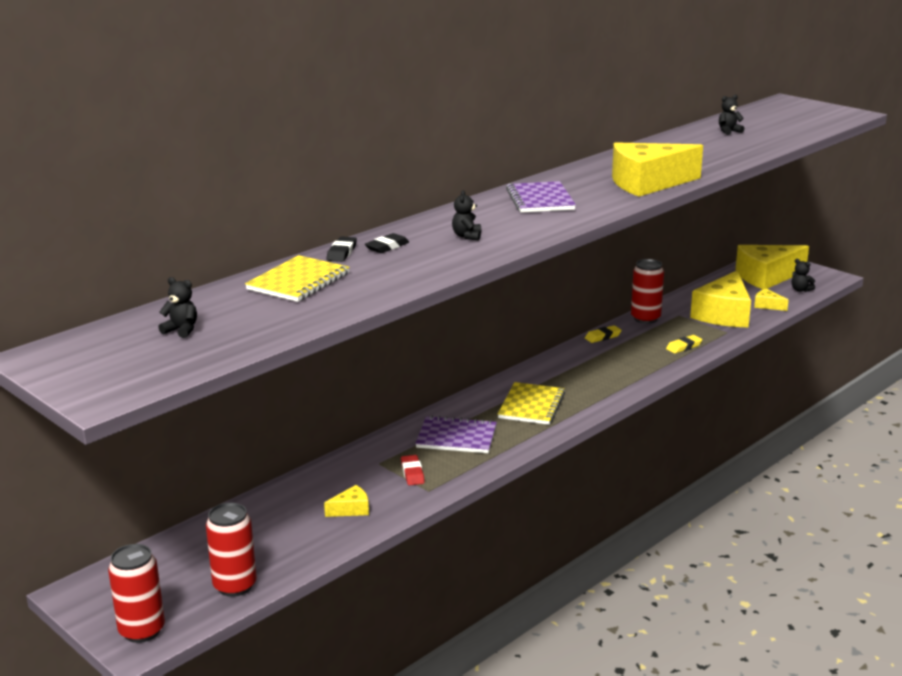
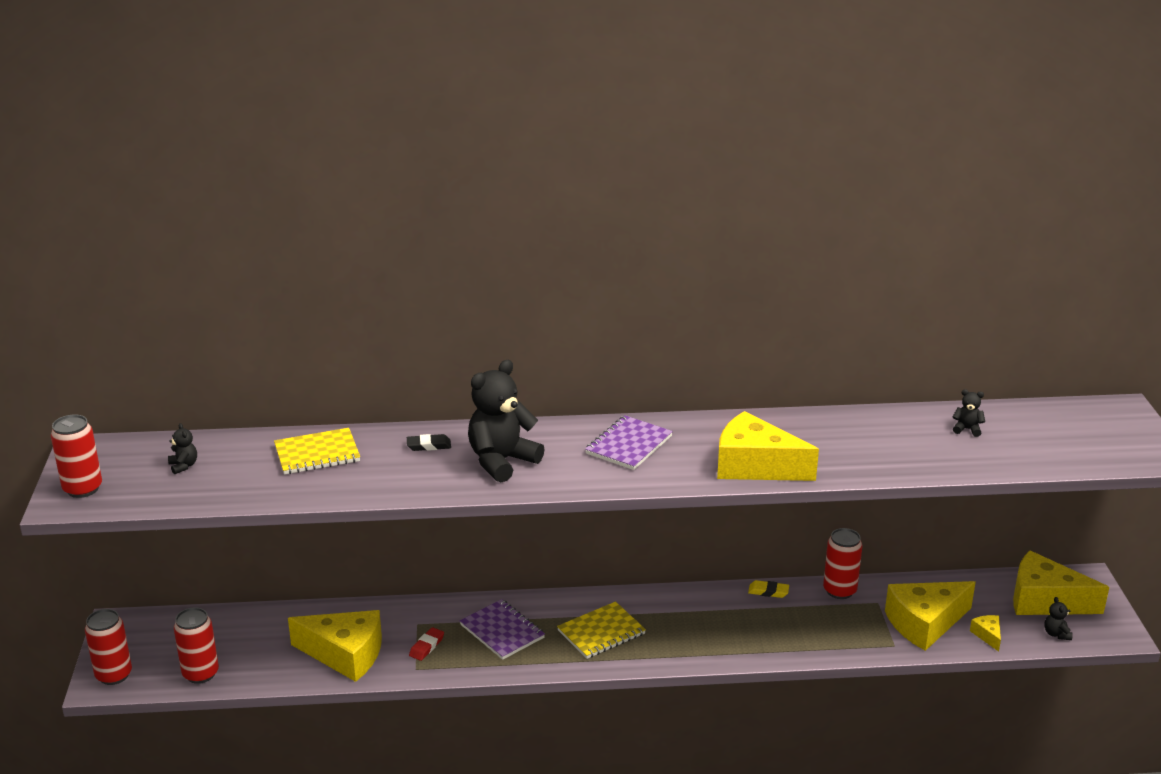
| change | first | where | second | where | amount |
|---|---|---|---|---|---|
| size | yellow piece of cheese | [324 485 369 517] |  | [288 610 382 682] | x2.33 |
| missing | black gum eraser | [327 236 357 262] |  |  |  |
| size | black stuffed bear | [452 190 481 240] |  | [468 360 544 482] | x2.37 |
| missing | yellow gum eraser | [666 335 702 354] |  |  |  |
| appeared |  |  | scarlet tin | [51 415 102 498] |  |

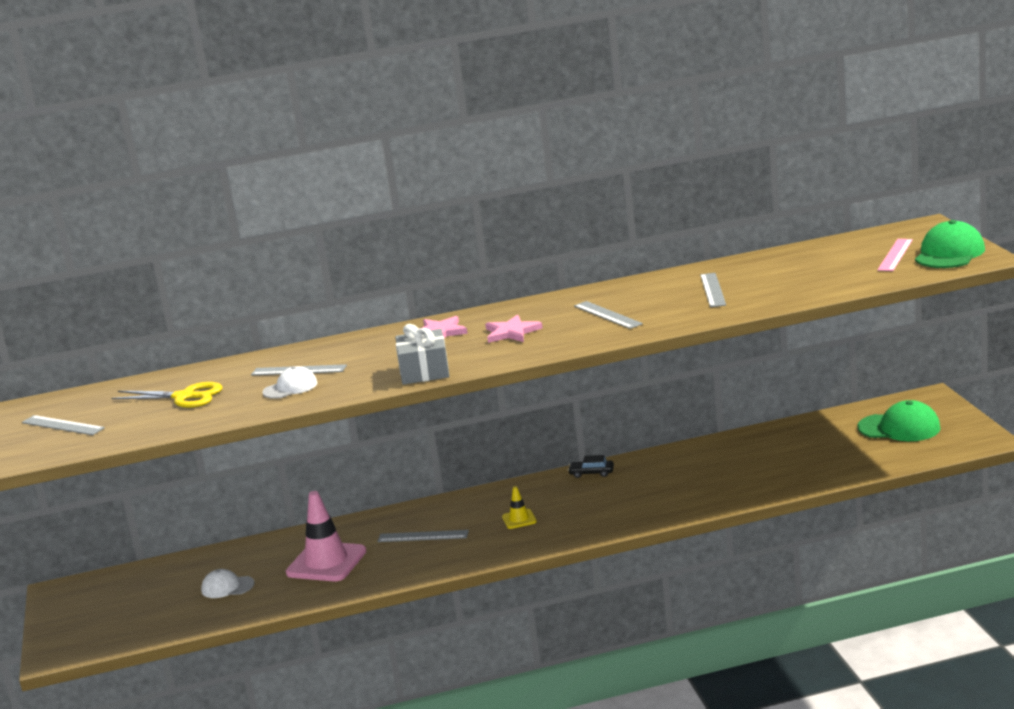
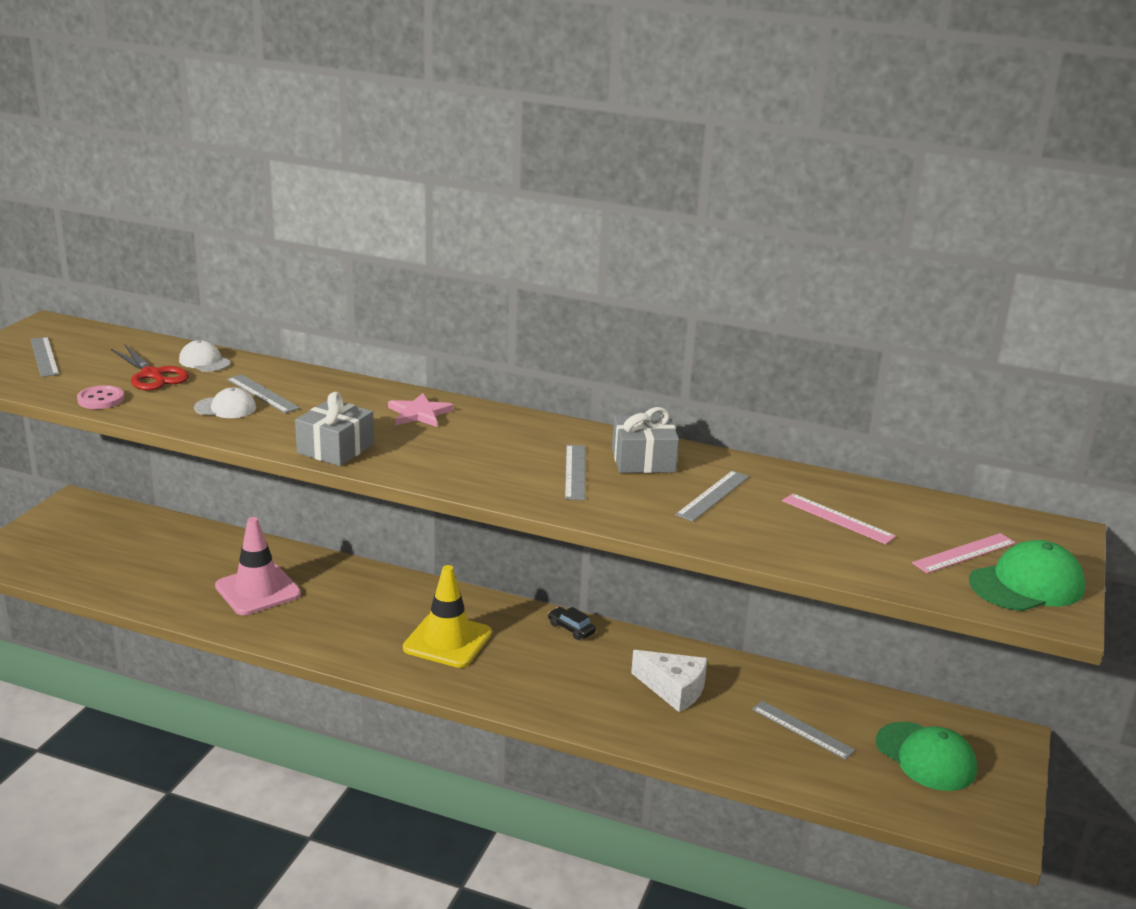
| change | first | where | second | where | amount |
|---|---|---|---|---|---|
| colour | yellow shears | [111 382 222 408] | scarlet shears | [111 344 189 391] |  |
| relocated | white baseball cap | [201 569 255 598] |  | [179 340 231 372] |  |
| relocated | gray ruler | [377 530 469 542] |  | [752 701 855 760] |  |
| missing | rosy star | [485 315 543 343] |  |  |  |
| size | yellow road cone | [502 486 537 529] |  | [403 565 492 668] | x2.11 |
| appeared |  |  | rosy sewing button | [77 385 124 409] |  |
| appeared |  |  | gray present | [612 407 679 473] |  |
| appeared |  |  | white piece of cheese | [631 650 708 712] |  |
| appeared |  |  | rosy ruler | [782 493 896 544] |  |

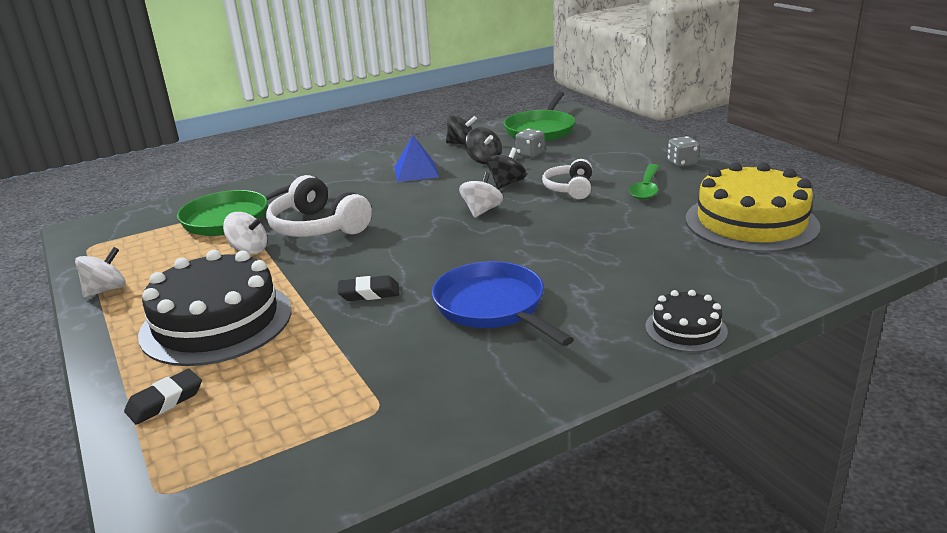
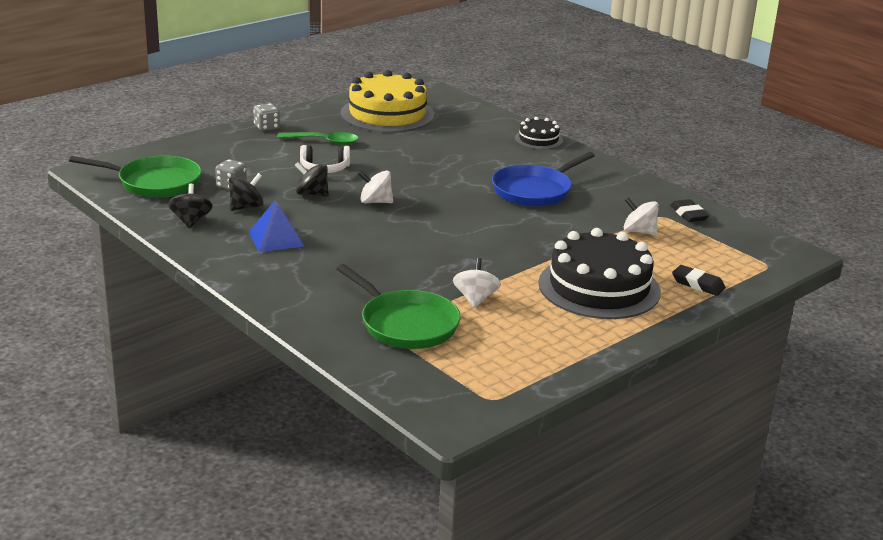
| change | first | where | second | where | amount |
|---|---|---|---|---|---|
| relocated | white whirligig | [75 247 126 298] |  | [624 197 659 235] |  |
| missing | white over-ear headphones | [266 175 372 237] |  |  |  |
| relocated | black gum eraser | [338 275 399 301] |  | [670 199 709 222] |  |

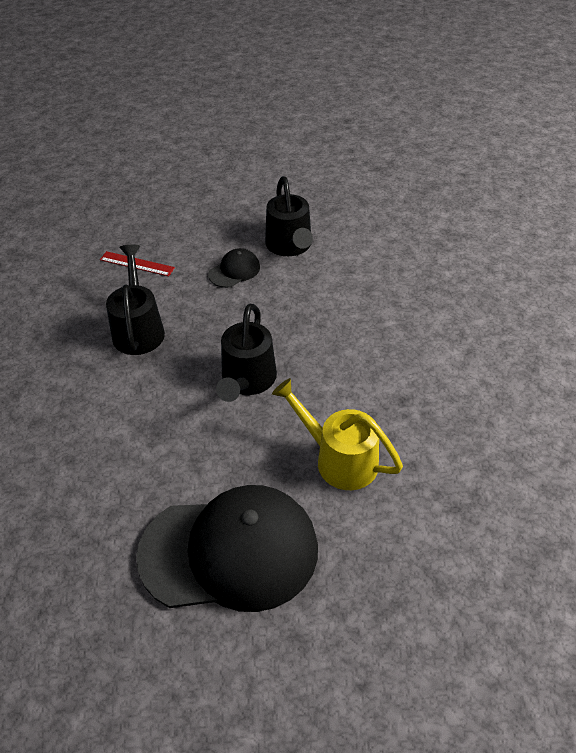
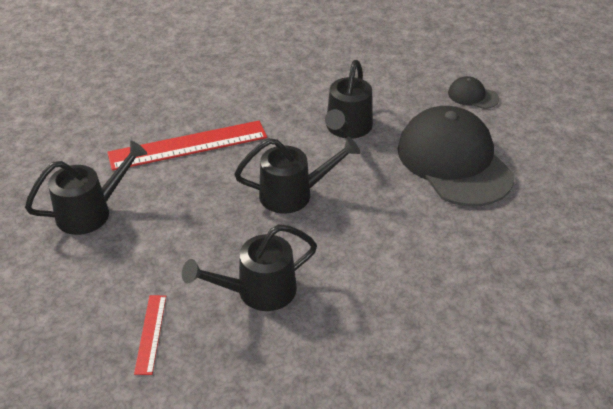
| change | first | where | second | where | amount |
|---|---|---|---|---|---|
| relocated | black baseball cap | [208 248 260 288] |  | [448 76 499 109] |  |
| colour | yellow watering pot | [272 378 403 490] | black watering pot | [325 60 373 138] |  |
| appeared |  |  | scarlet ruler | [107 121 267 171] |  |

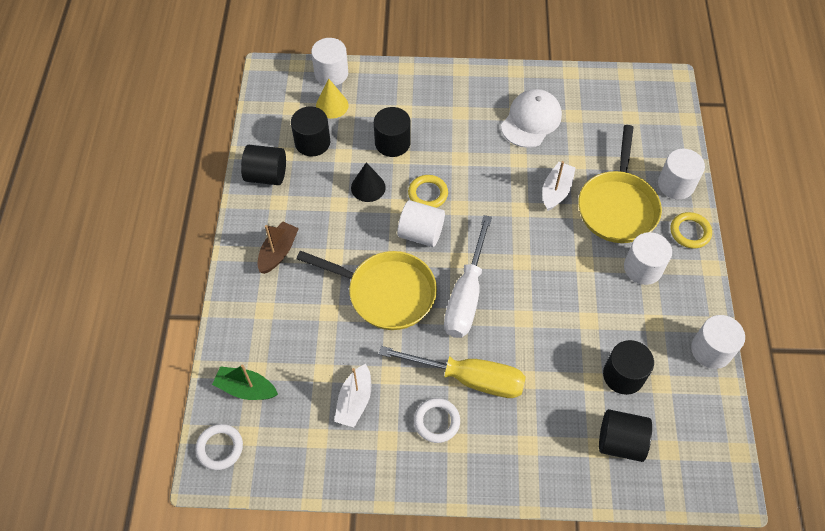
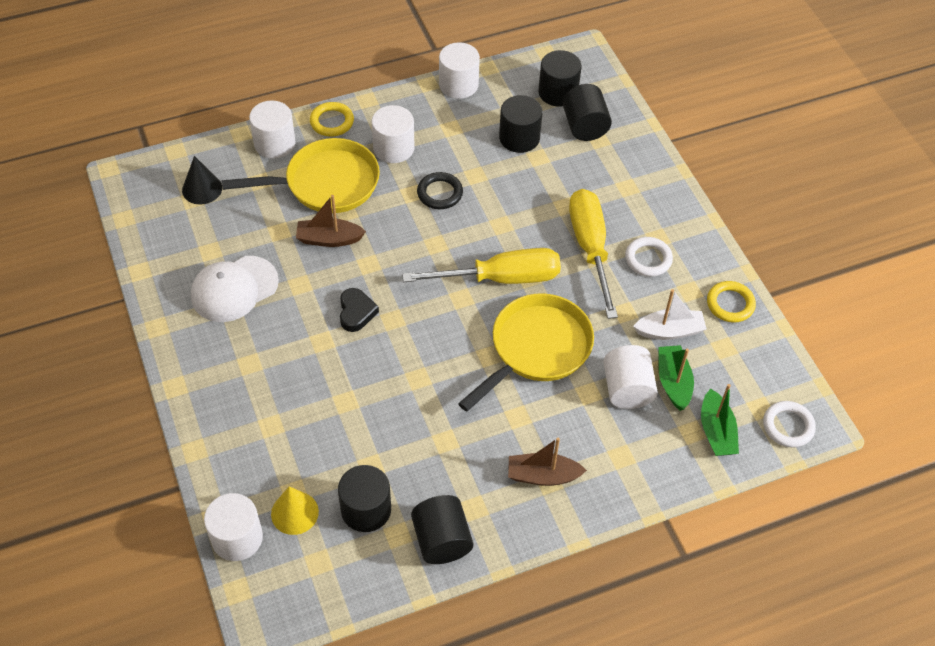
| change | first | where | second | where | amount |
|---|---|---|---|---|---|
| spun | yellow frying pan | [297 251 437 330] |  | [458 293 594 412] | 45 degrees clockwise |
| relocated | black cone shape | [351 162 386 202] |  | [182 156 222 205] |  |
| relocated | black cylinder shape | [374 107 411 157] |  | [538 50 581 107] |  |
| relocated | white cylinder shape | [397 200 445 247] |  | [603 345 658 409] |  |
| relocated | yellow hoop | [408 175 448 208] |  | [707 281 756 322] |  |
| colour | white screwdriver | [444 215 492 338] | yellow screwdriver | [402 248 561 284] |  |
| spun | white baseball cap | [501 89 562 148] |  | [191 256 279 322] | 45 degrees counterclockwise |
| colour | white boat | [543 161 575 211] | dark brown boat | [296 195 366 247] |  |
| appeared |  |  | black heart | [340 288 379 332] |  |
| appeared |  |  | black hoop | [417 172 463 209] |  |
| appeared |  |  | leaf-green boat | [658 345 694 411] |  |

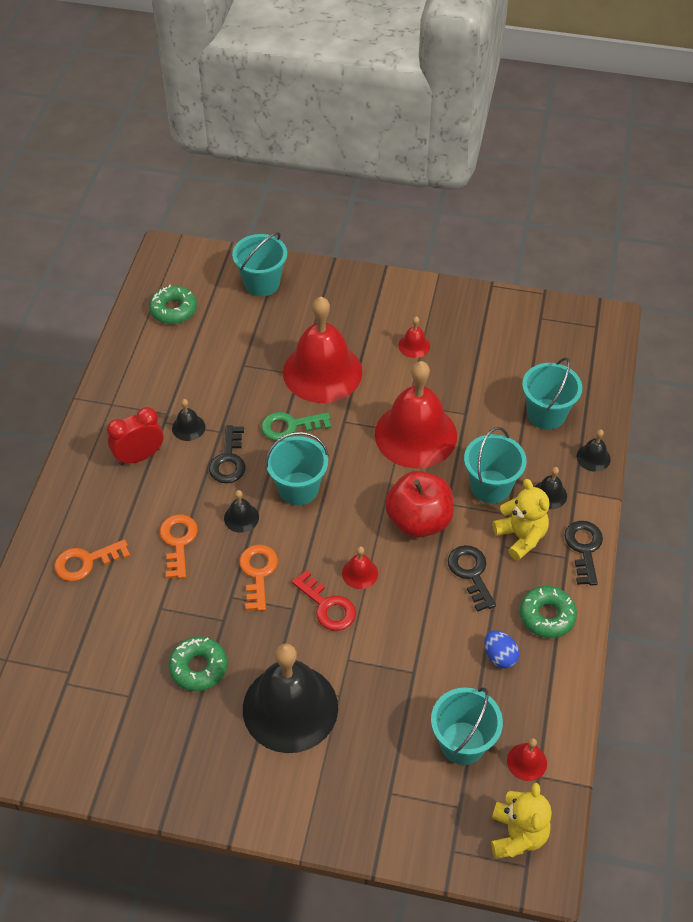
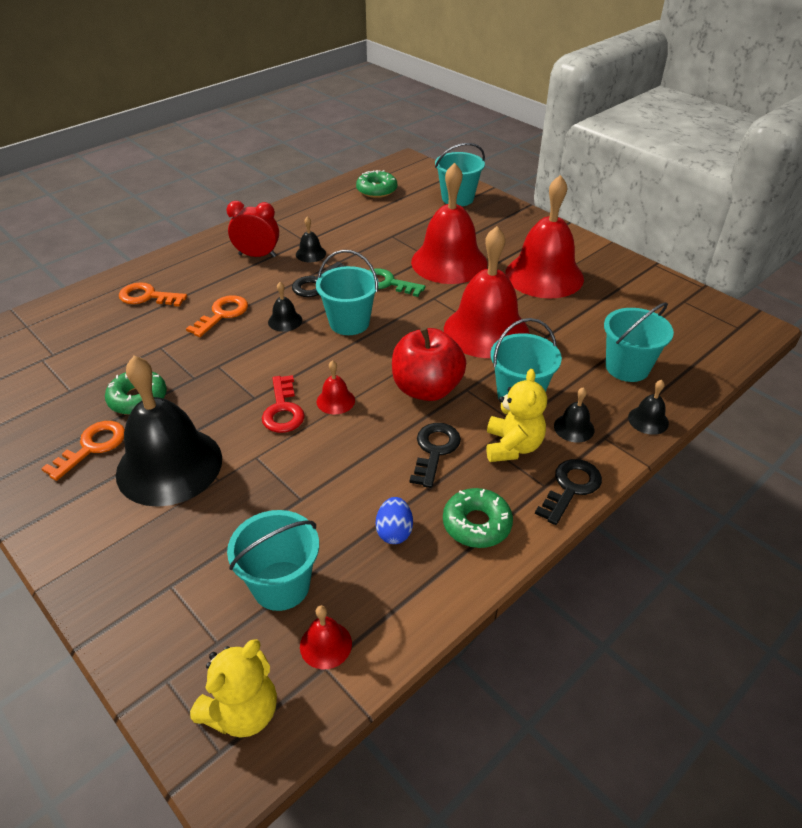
| change | first | where | second | where | amount |
|---|---|---|---|---|---|
| relocated | orange key | [239 545 278 611] |  | [41 421 125 481] |  |
| size | scarlet school bell | [398 317 430 358] |  | [505 175 584 299] | x2.46 |

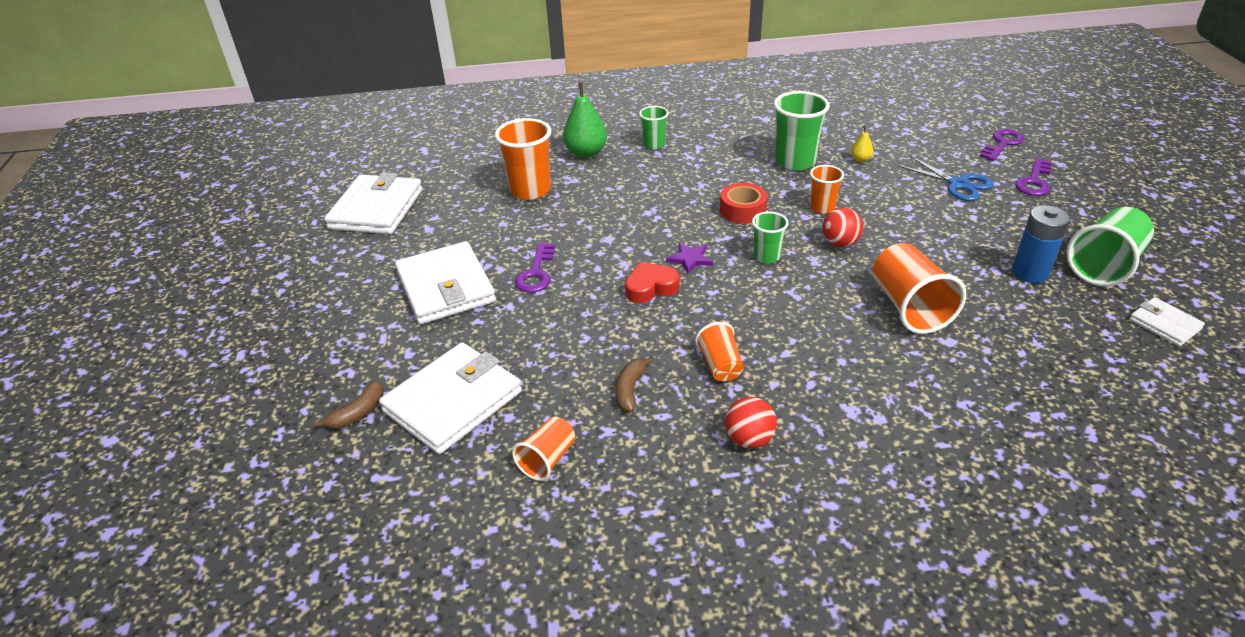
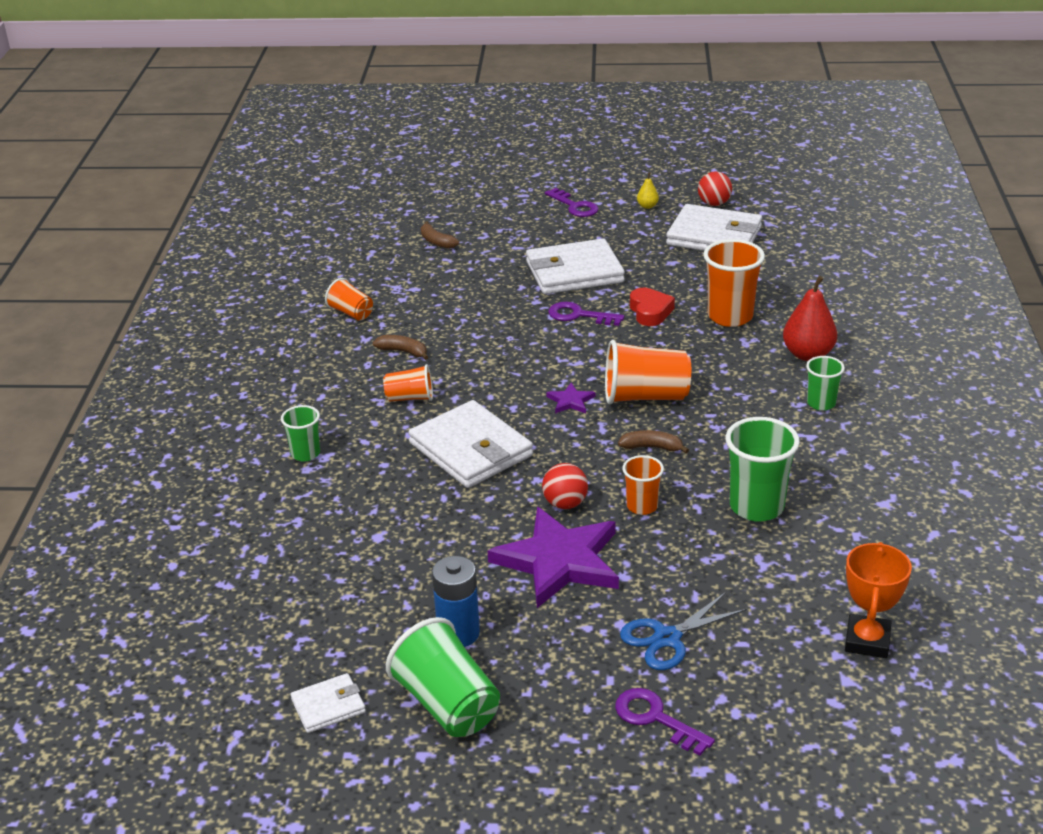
| change | first | where | second | where | amount |
|---|---|---|---|---|---|
| relocated | white billfold | [379 342 522 454] |  | [408 400 533 488] |  |
| colour | leaf-green pear fruit | [563 82 607 158] | scarlet pear fruit | [783 276 837 361] |  |
| relocated | scarlet heart | [625 262 680 303] |  | [630 288 675 326] |  |
| exchanged | scarlet tape | [720 183 767 224] | dark brown banana fruit | [618 430 689 453] |  |
| relocated | scarlet sphere | [725 397 777 449] |  | [698 171 732 206] |  |
| relocated | leaf-green cup | [752 211 788 264] |  | [281 405 320 461] |  |
| relocated | yellow pear fruit | [851 126 874 162] |  | [637 172 659 209] |  |
| relocated | orange cup | [873 243 967 334] |  | [605 340 691 404] |  |
| relocated | purple key | [980 129 1024 161] |  | [545 188 599 217] |  |
| appeared |  |  | purple star | [488 507 619 608] |  |
| appeared |  |  | orange prize cup | [845 542 912 658] |  |

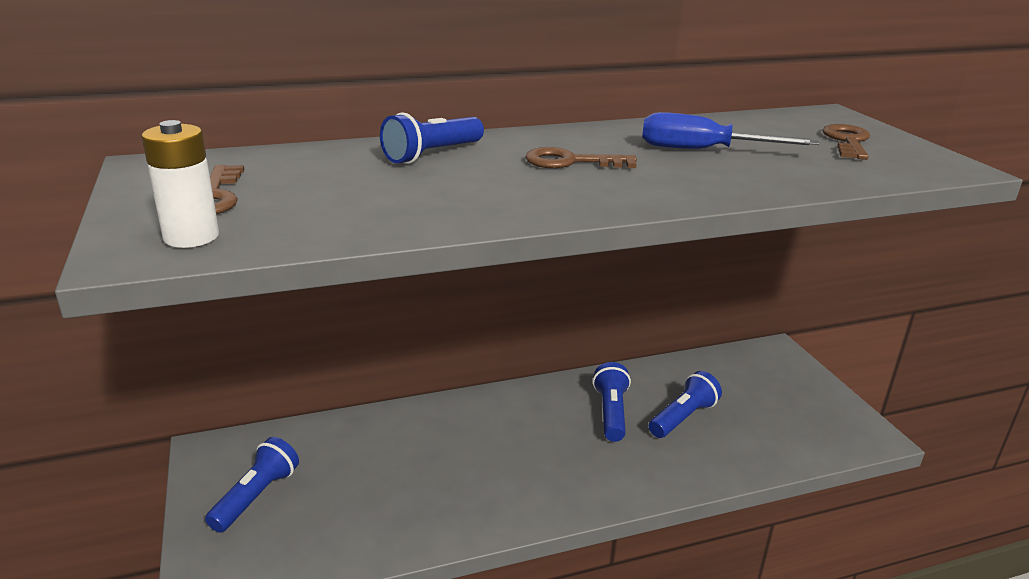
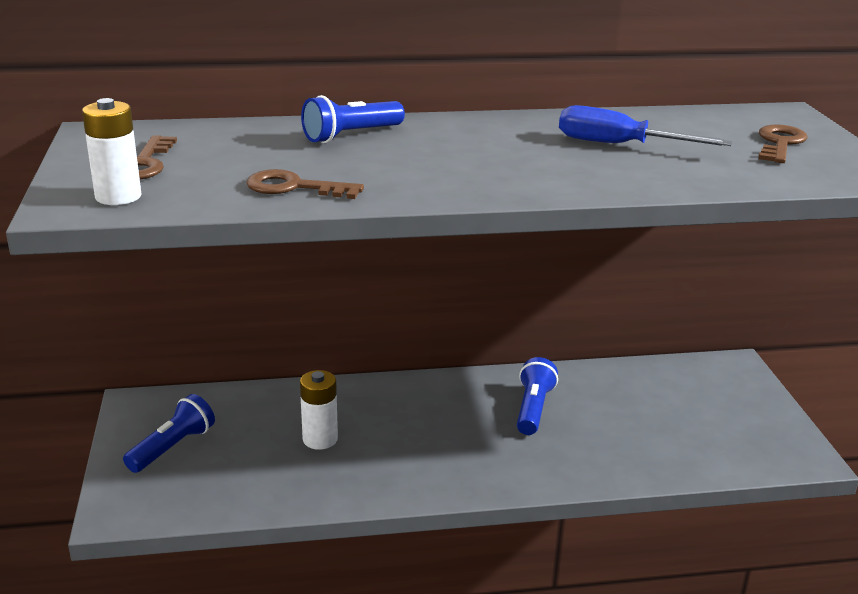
| change | first | where | second | where | amount |
|---|---|---|---|---|---|
| relocated | dark brown key | [525 147 637 168] |  | [246 169 364 199] |  |
| missing | cobalt torch | [649 371 722 438] |  |  |  |
| appeared |  |  | white power cell | [300 370 338 450] |  |

